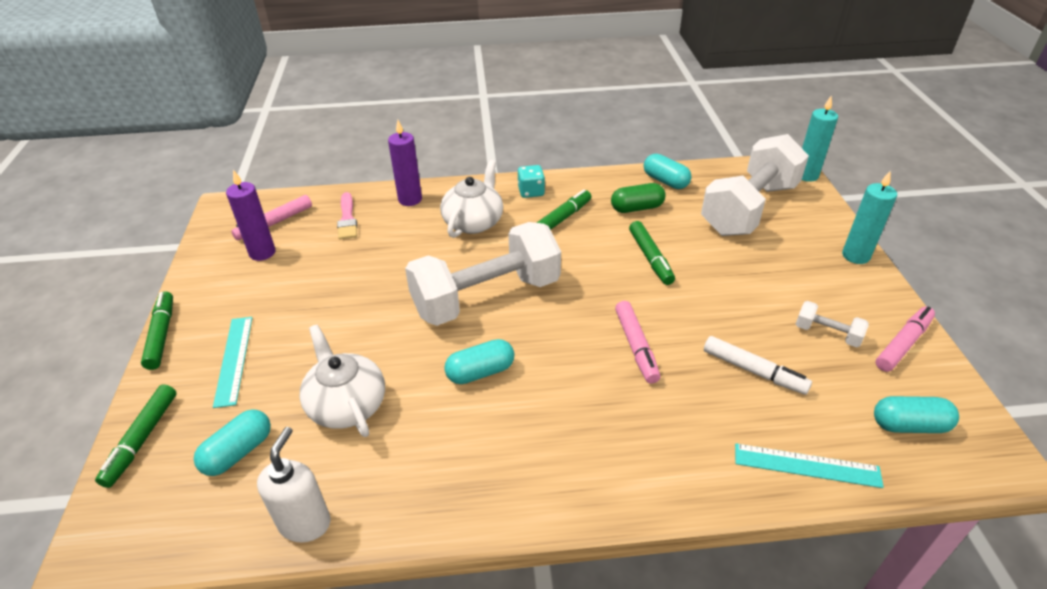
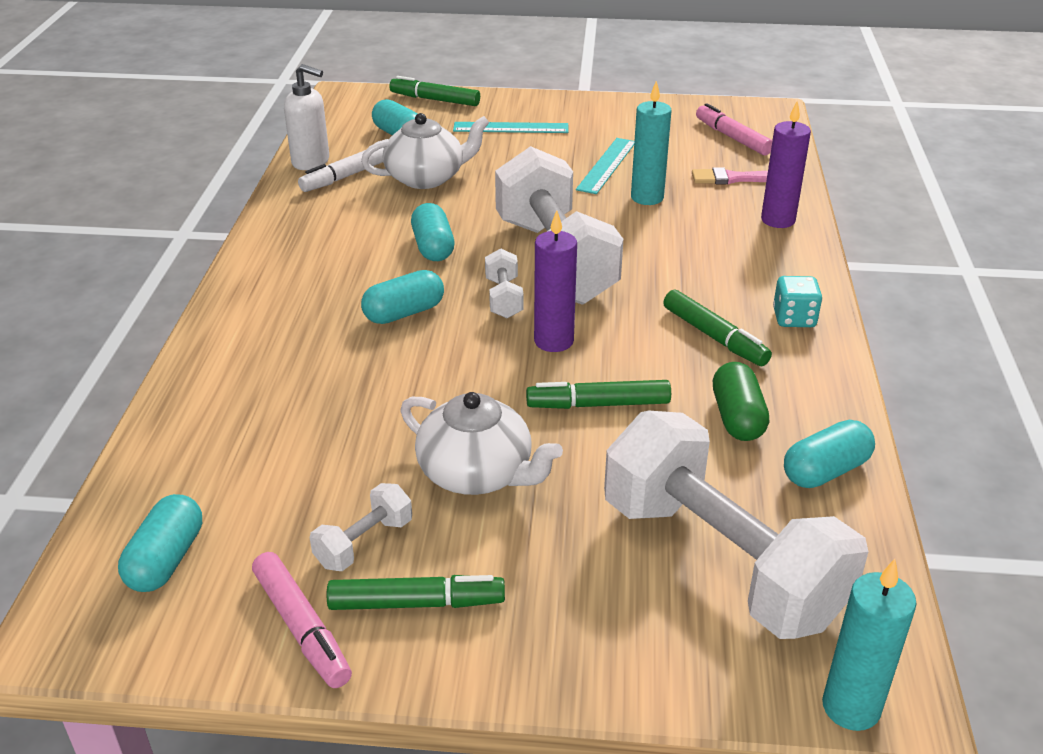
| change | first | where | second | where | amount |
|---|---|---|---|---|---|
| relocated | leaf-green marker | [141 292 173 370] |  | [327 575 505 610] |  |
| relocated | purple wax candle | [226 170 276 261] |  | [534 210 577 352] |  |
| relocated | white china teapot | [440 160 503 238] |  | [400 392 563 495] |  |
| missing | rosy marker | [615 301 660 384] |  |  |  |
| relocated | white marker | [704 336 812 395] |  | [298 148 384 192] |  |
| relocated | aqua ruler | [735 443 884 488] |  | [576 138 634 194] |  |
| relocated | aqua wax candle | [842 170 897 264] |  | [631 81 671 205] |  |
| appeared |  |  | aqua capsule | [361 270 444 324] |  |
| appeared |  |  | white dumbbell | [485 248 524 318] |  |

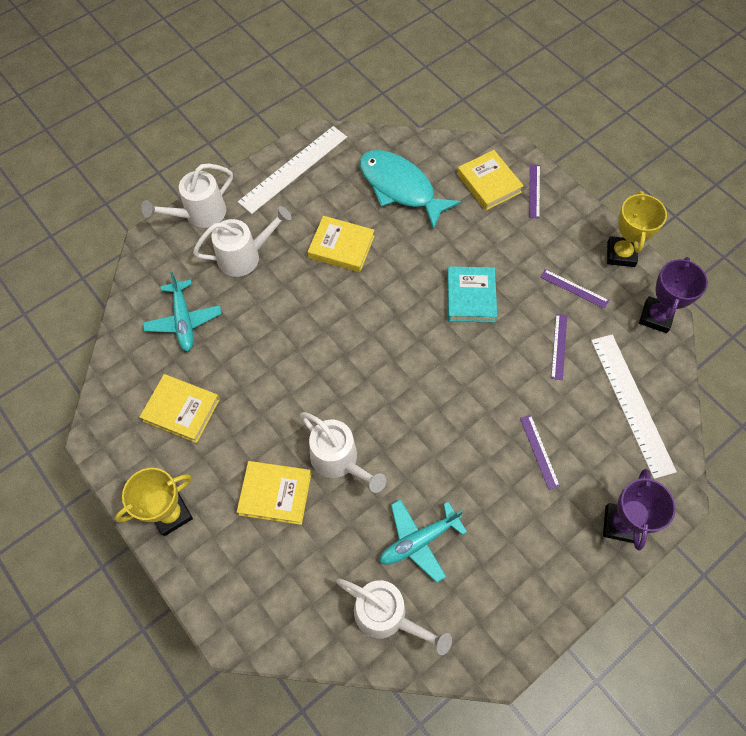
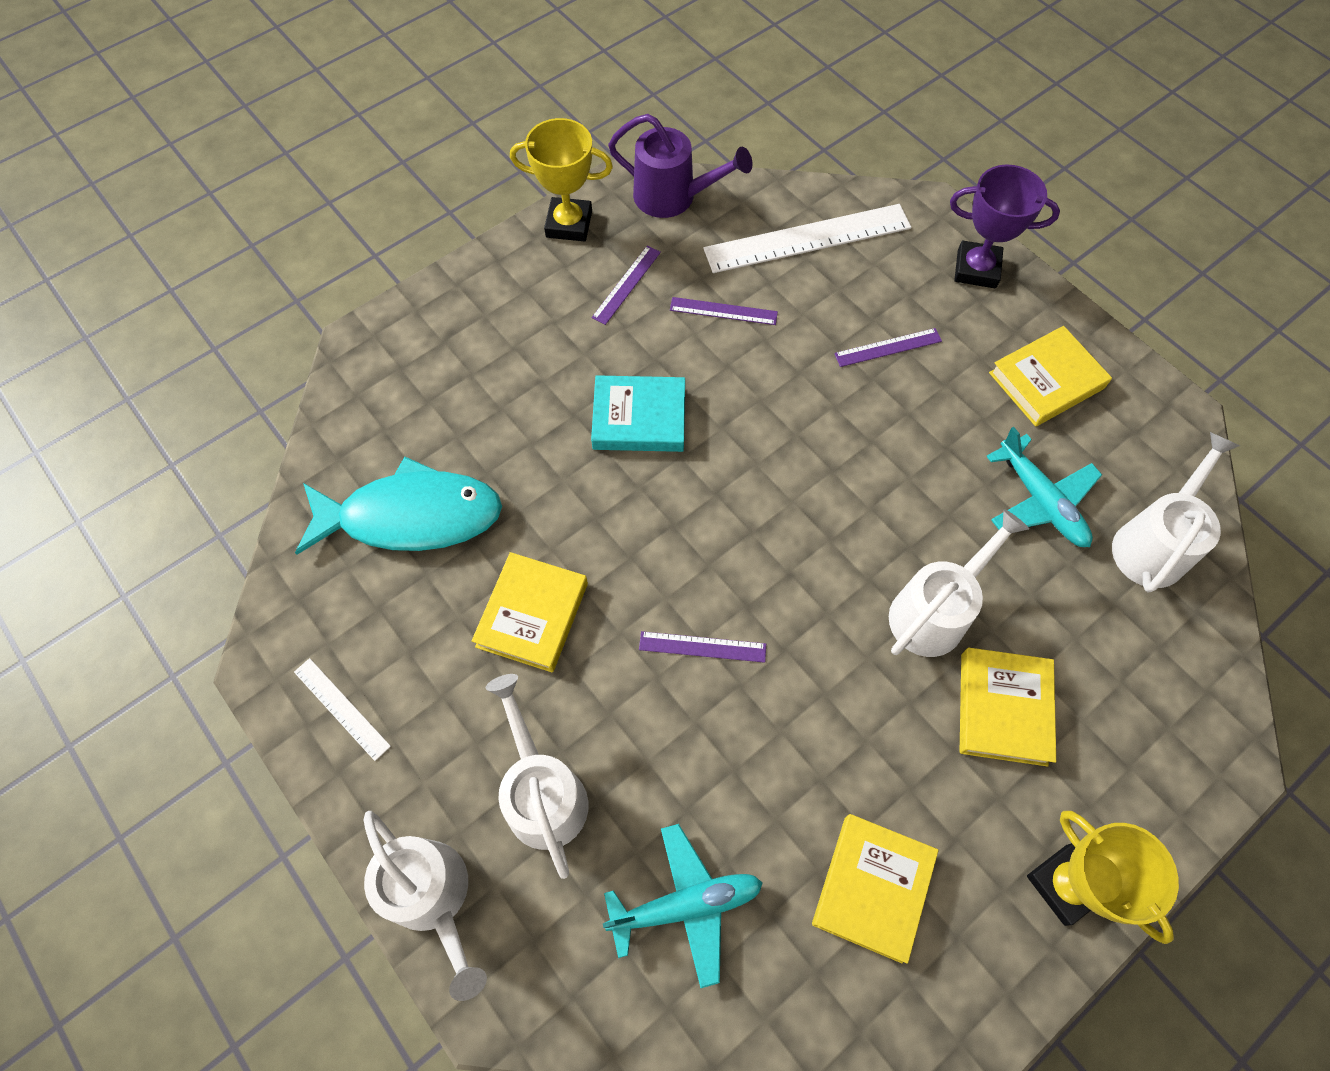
| change | first | where | second | where | amount |
|---|---|---|---|---|---|
| size | white ruler | [238 126 347 214] |  | [294 658 391 761] | x0.49 |
| spun | aqua toy fish | [360 150 461 230] |  | [295 457 502 555] | 135 degrees counterclockwise |
| relocated | yellow hardback | [457 150 524 210] |  | [989 326 1112 427] |  |
| relocated | purple ruler | [529 164 540 219] |  | [639 631 766 663] |  |
| exchanged | purple prize cup | [639 257 708 333] | purple watering pot | [608 114 753 218] |  |

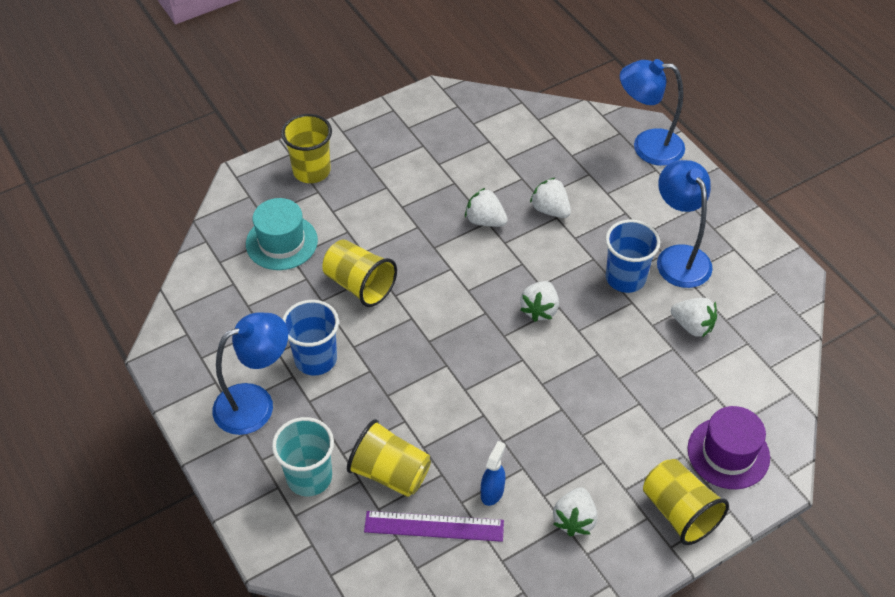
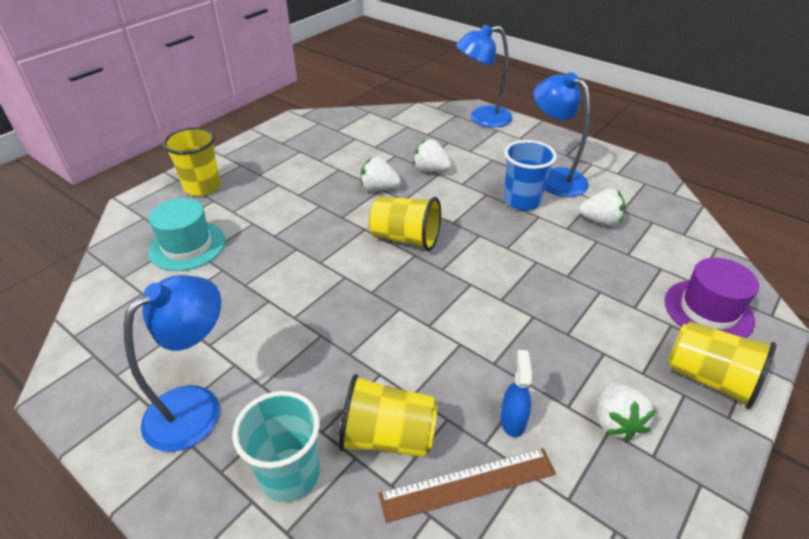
| change | first | where | second | where | amount |
|---|---|---|---|---|---|
| missing | cobalt cup | [283 300 339 375] |  |  |  |
| relocated | yellow cup | [322 239 397 307] |  | [369 196 441 251] |  |
| colour | purple ruler | [364 511 504 542] | dark brown ruler | [378 448 556 523] |  |
| missing | white strawberry | [520 281 559 322] |  |  |  |

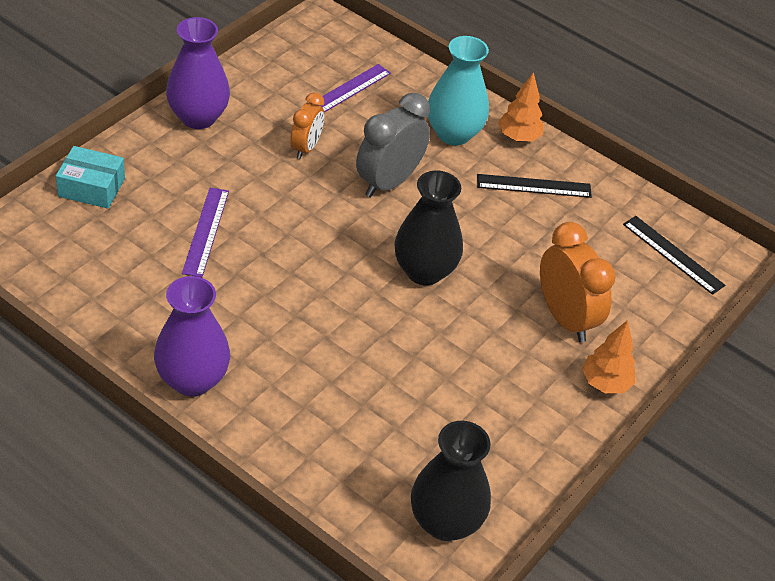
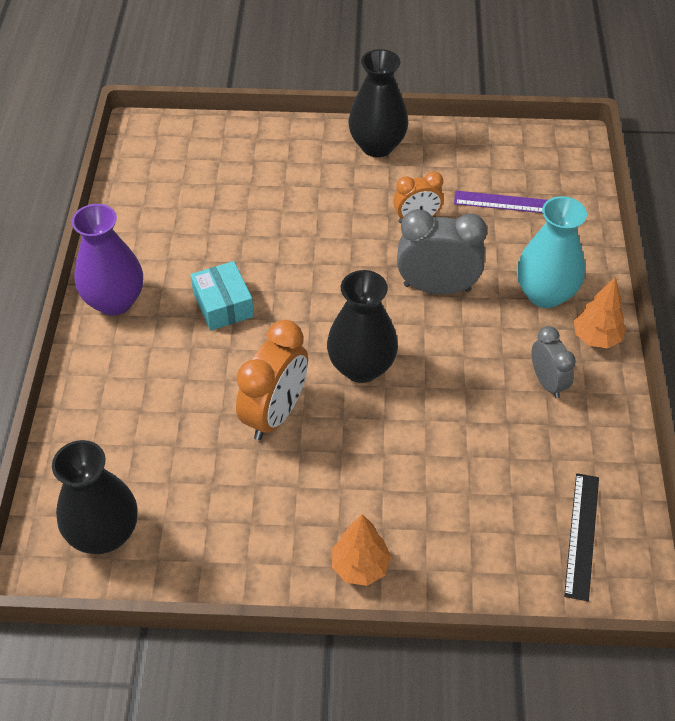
| change | first | where | second | where | amount |
|---|---|---|---|---|---|
| relocated | aqua package | [56 146 125 209] |  | [190 261 254 331] |  |
| colour | purple tall vase | [166 17 230 129] | black tall vase | [348 49 408 157] |  |
| missing | purple ruler | [182 188 229 277] |  |  |  |
| exchanged | black ruler | [477 174 592 198] | gray alarm clock | [531 326 576 398] |  |
| relocated | orange alarm clock | [540 222 616 342] |  | [236 320 308 440] |  |

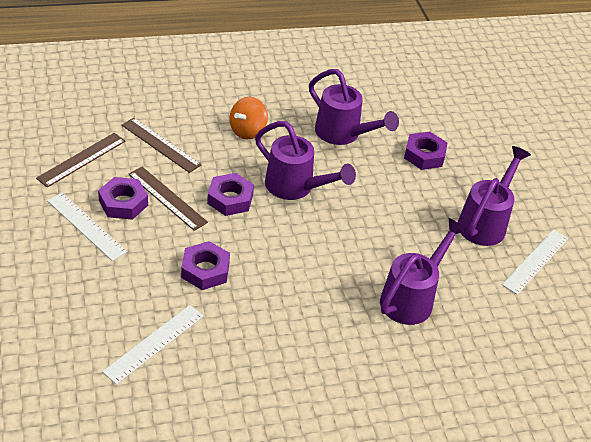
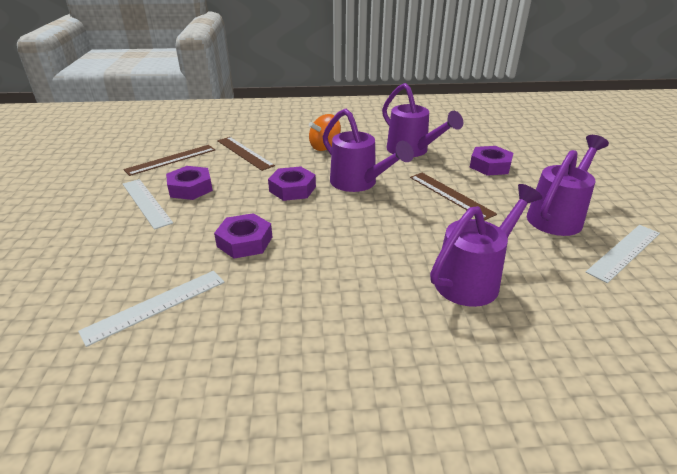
| change | first | where | second | where | amount |
|---|---|---|---|---|---|
| relocated | dark brown ruler | [128 167 208 231] |  | [410 173 497 221] |  |

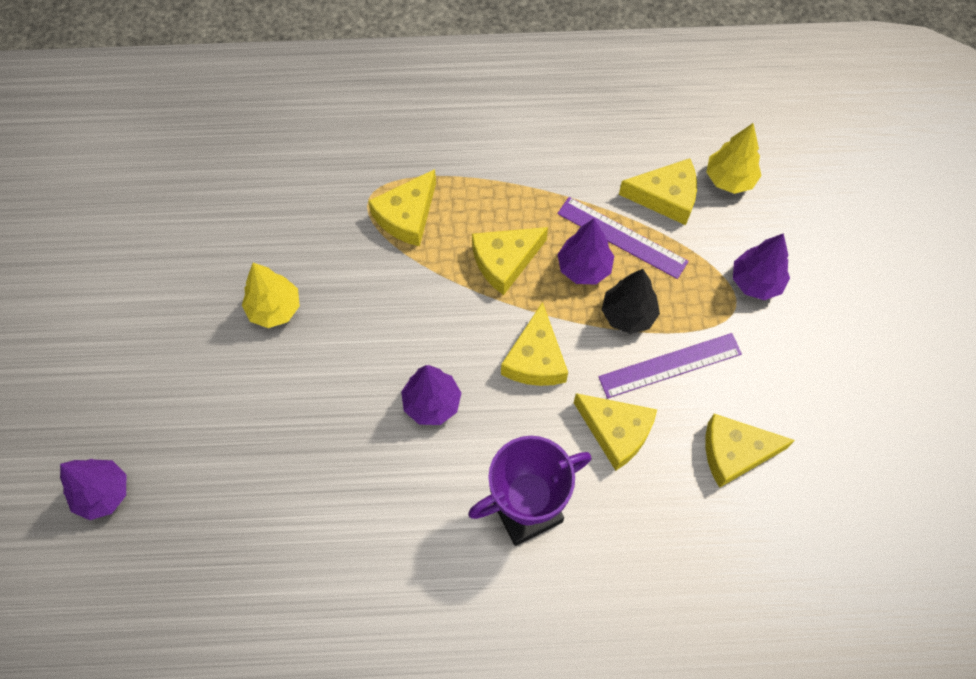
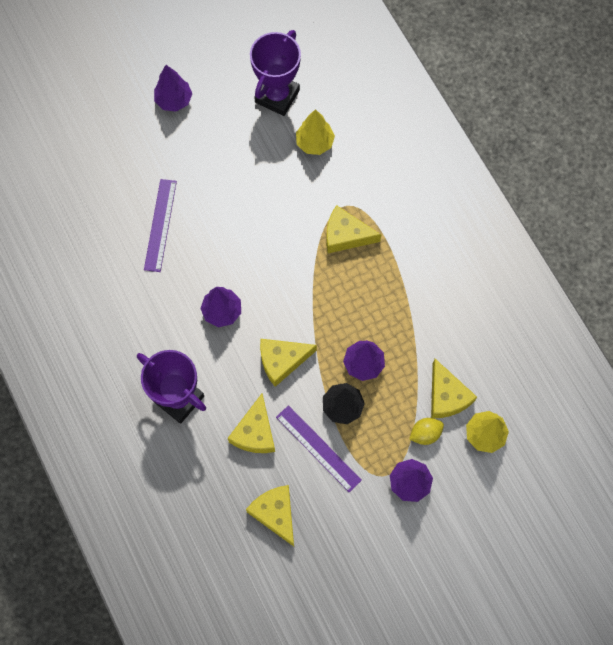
| change | first | where | second | where | amount |
|---|---|---|---|---|---|
| relocated | purple toy tree | [60 459 126 520] |  | [154 65 192 112] |  |
| relocated | yellow toy tree | [242 263 300 328] |  | [296 109 335 155] |  |
| missing | yellow piece of cheese | [472 227 548 295] |  |  |  |
| relocated | purple ruler | [557 197 689 279] |  | [144 179 177 272] |  |
| appeared |  |  | purple prize cup | [250 30 301 116] |  |
| appeared |  |  | yellow lemon | [409 418 444 445] |  |

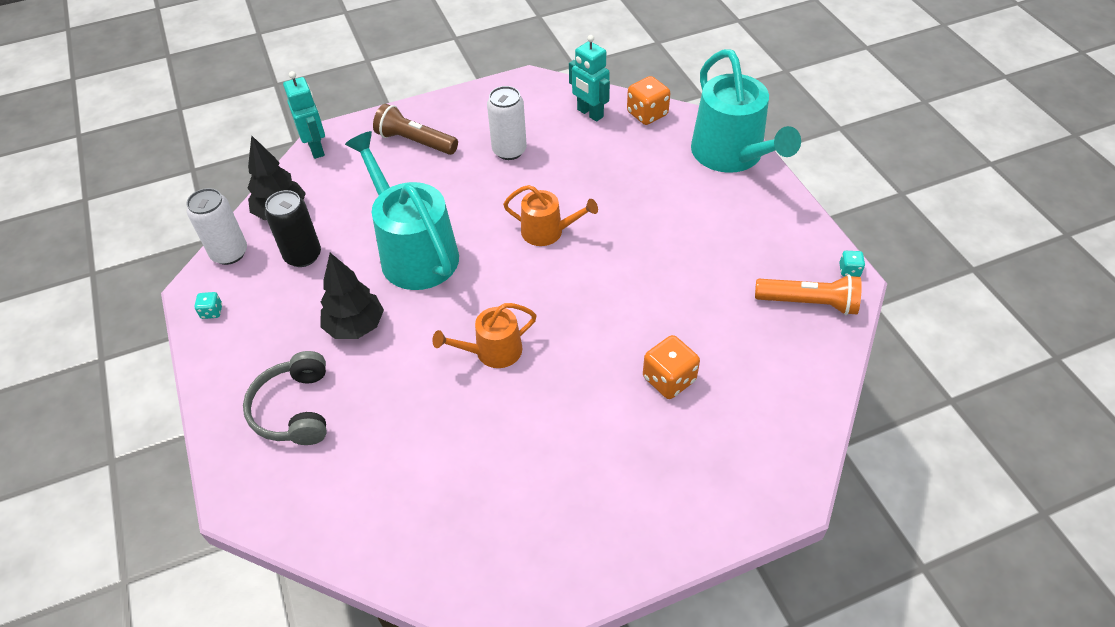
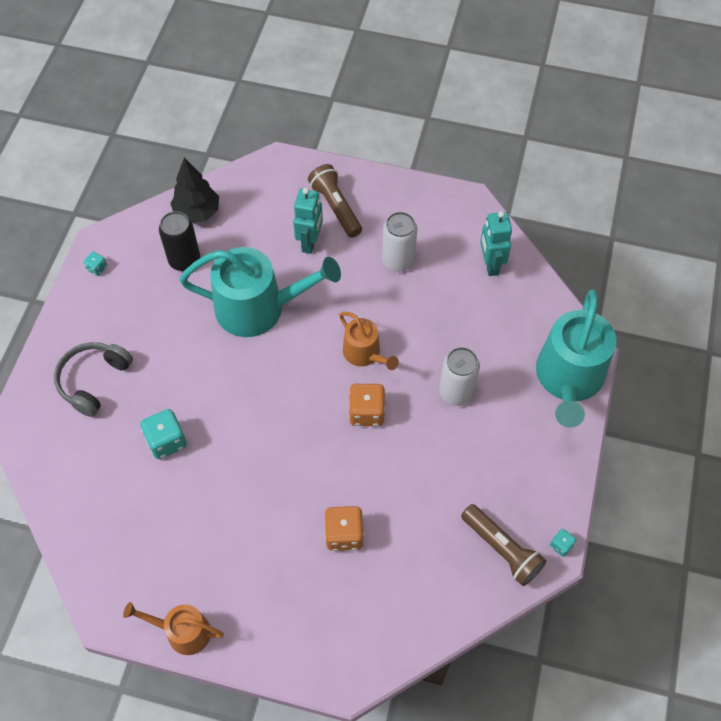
| change | first | where | second | where | amount |
|---|---|---|---|---|---|
| relocated | white tin | [186 188 247 265] |  | [439 347 480 406] |  |
| relocated | aqua robot | [283 71 325 159] |  | [293 188 323 254] |  |
| missing | black toy tree | [320 253 384 339] |  |  |  |
| spun | aqua watering pot | [345 131 459 290] |  | [180 247 341 337] | 90 degrees clockwise |
| relocated | orange watering pot | [432 303 537 368] |  | [123 602 224 655] |  |
| relocated | orange game die | [627 76 670 125] |  | [349 384 385 426] |  |
| colour | orange torch | [755 274 862 315] | dark brown torch | [461 504 546 586] |  |
| appeared |  |  | aqua game die | [140 409 187 459] |  |

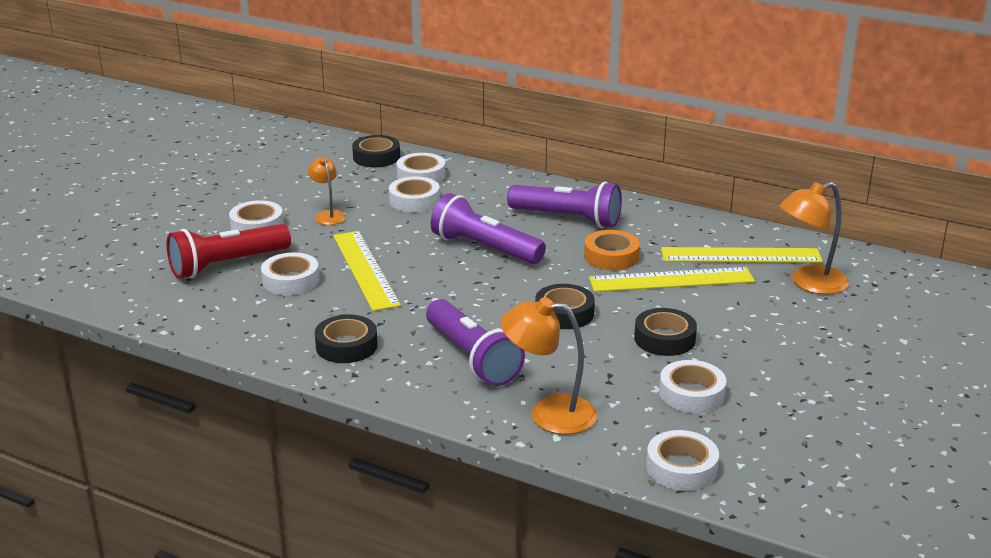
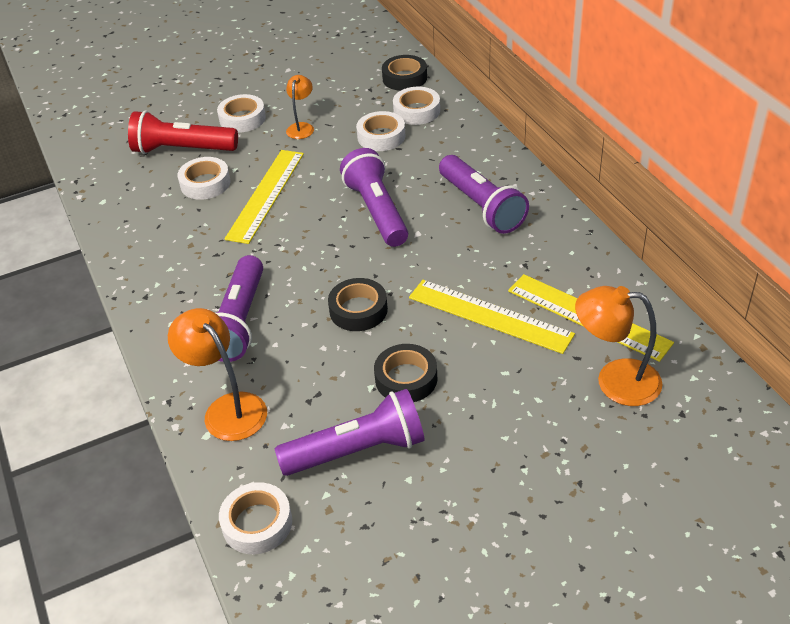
| change | first | where | second | where | amount |
|---|---|---|---|---|---|
| missing | black tape | [315 315 378 363] |  |  |  |
| missing | orange tape | [584 230 640 270] |  |  |  |
| exchanged | white tape | [659 360 726 413] | purple torch | [275 389 425 476] |  |

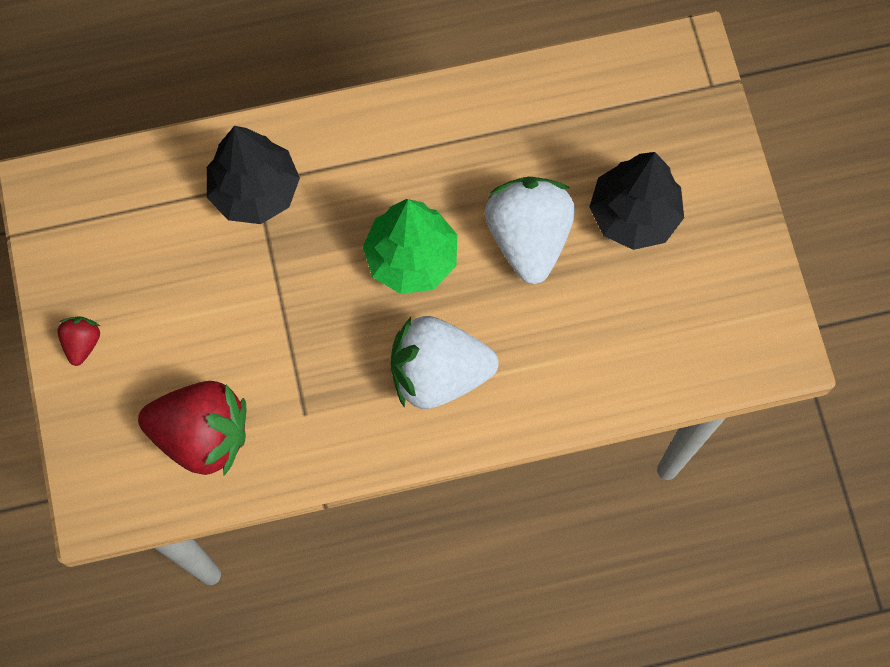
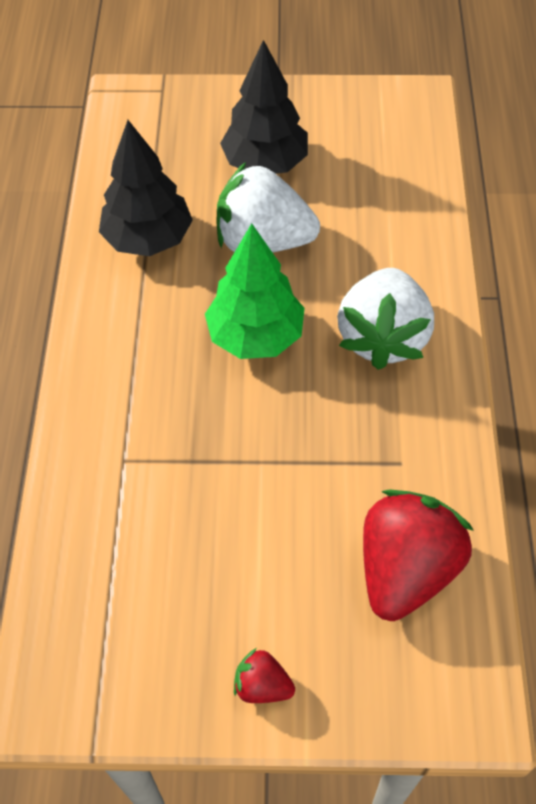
| change | first | where | second | where | amount |
|---|---|---|---|---|---|
| relocated | black toy tree | [207 126 300 224] |  | [99 120 193 256] |  |

